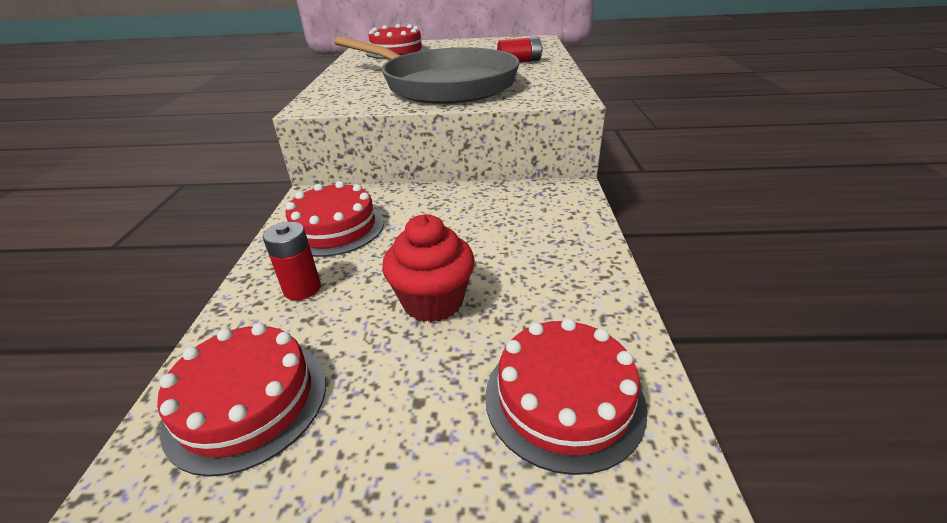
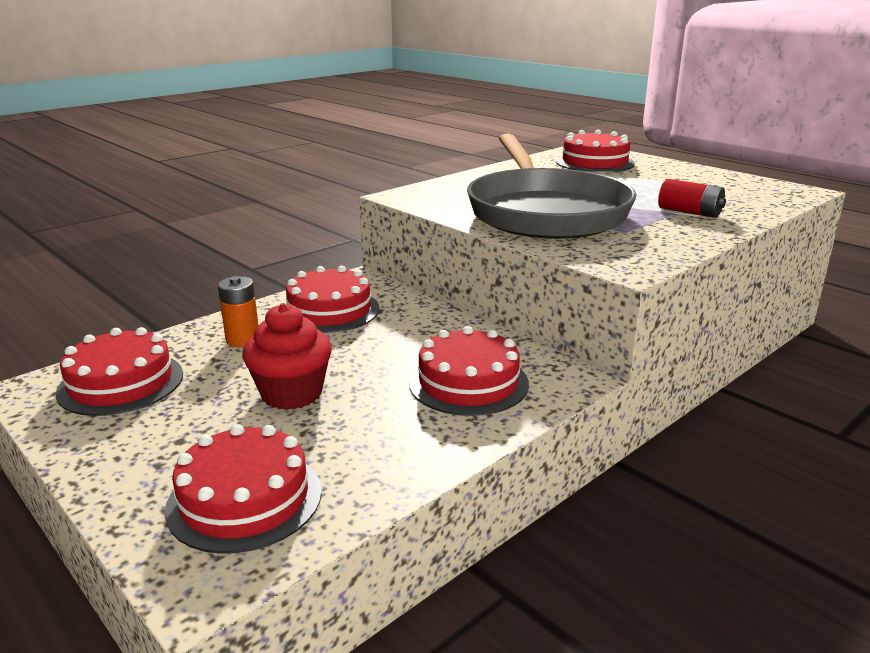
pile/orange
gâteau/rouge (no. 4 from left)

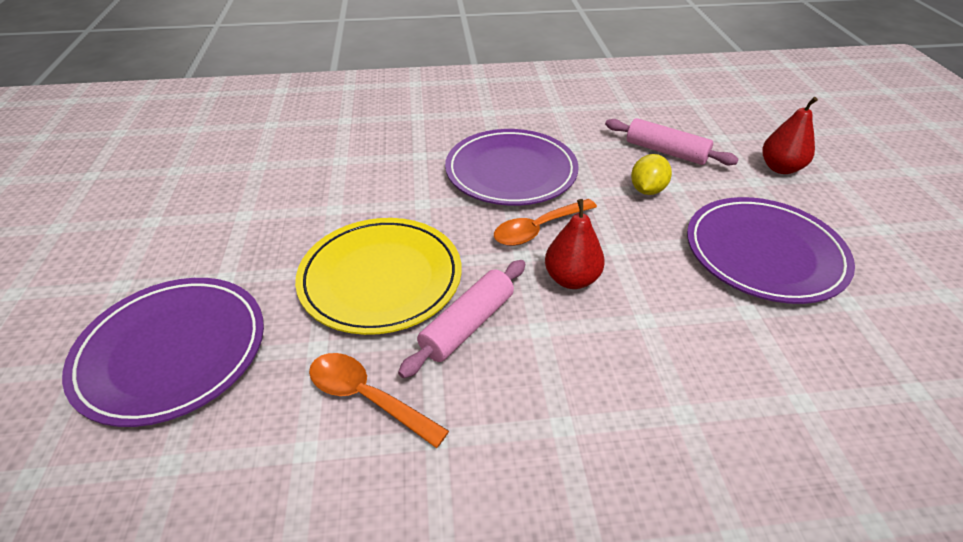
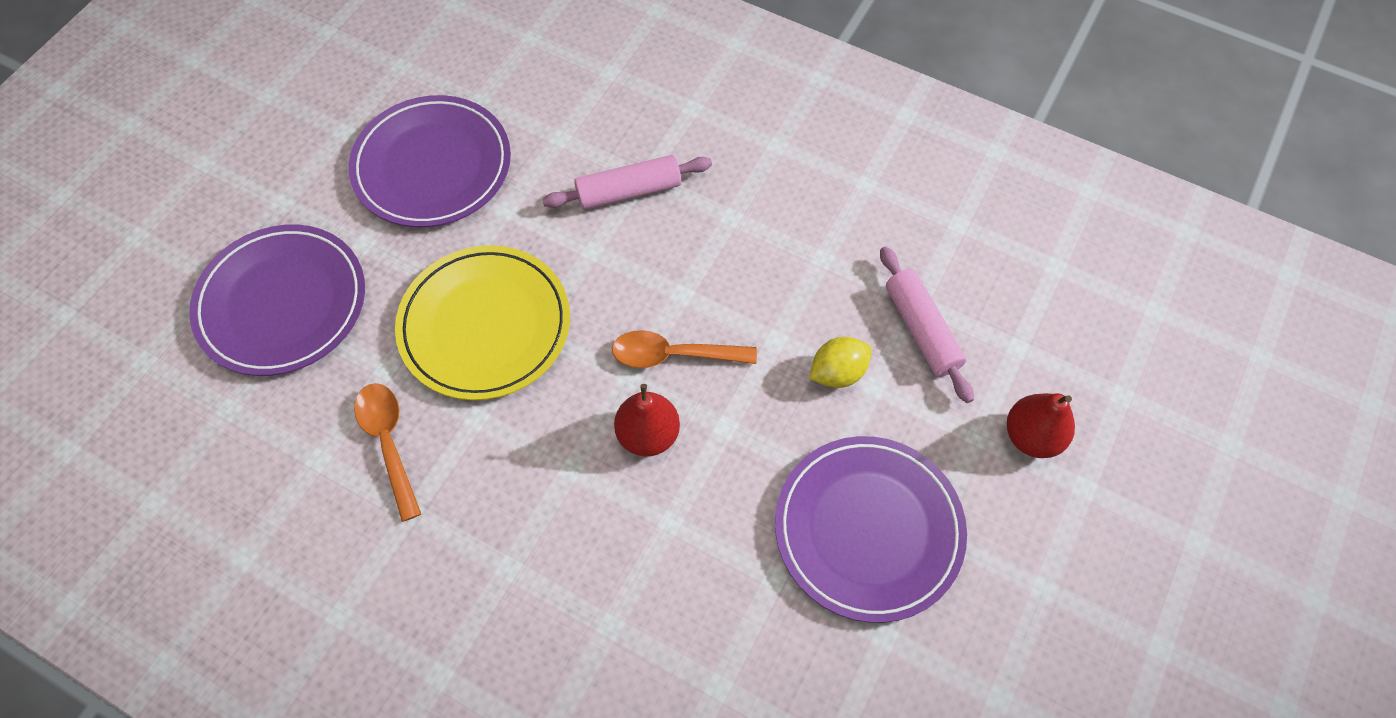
assiette/violet (no. 2 from left)
rouleau à pâtisserie/rose (no. 1 from left)

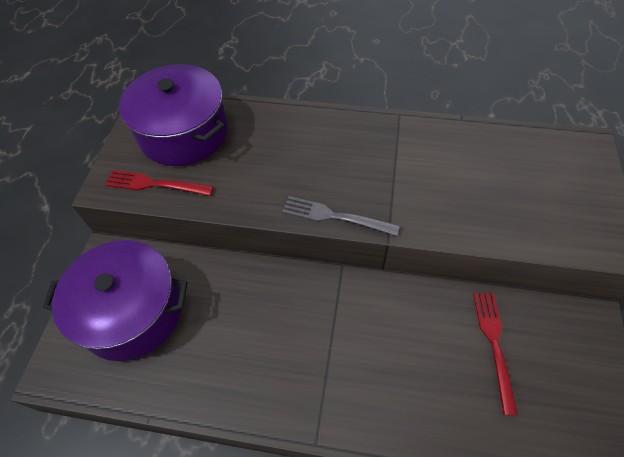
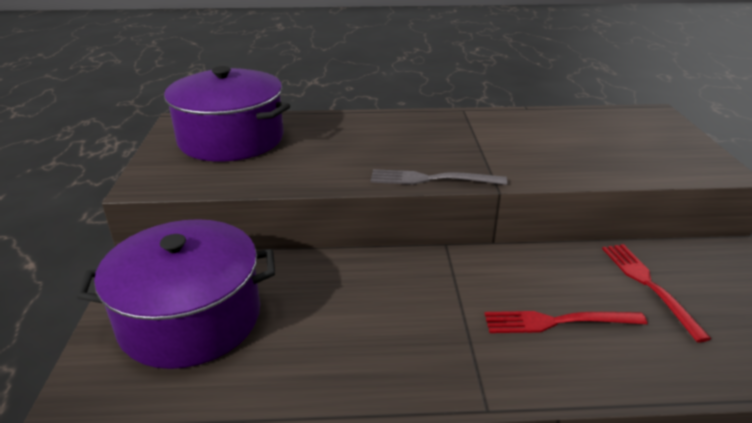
fourchette/rouge (no. 1 from left)

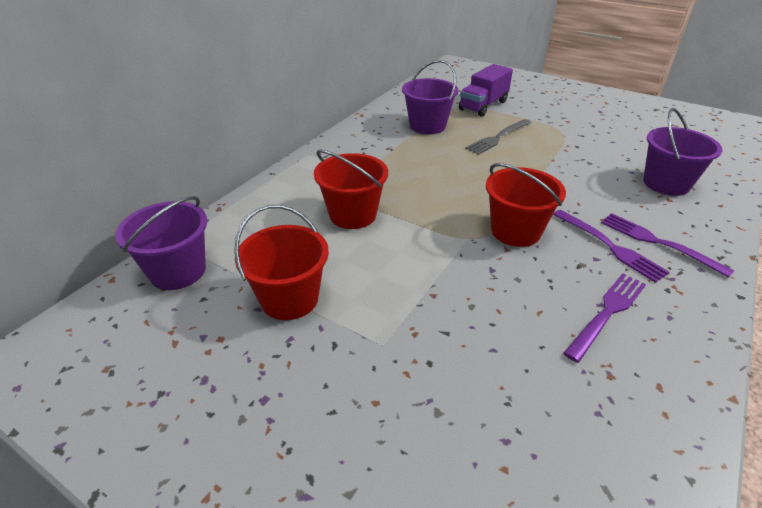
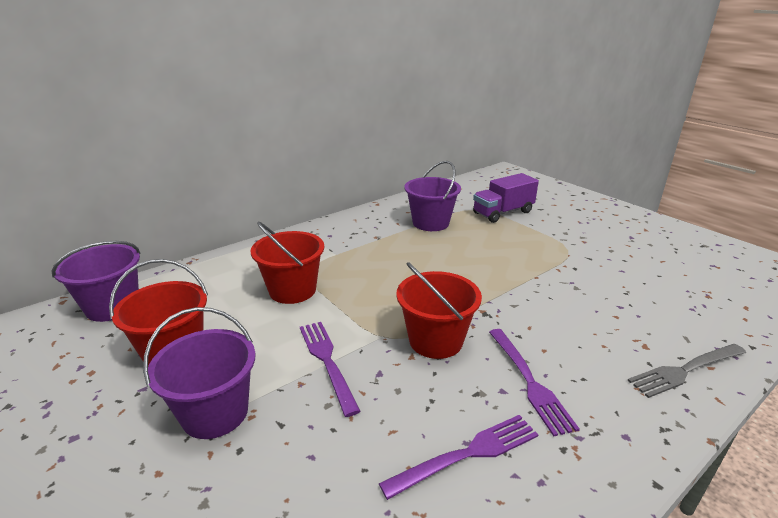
seau/violet (no. 2 from left)
fourchette/gris
fourchette/violet (no. 1 from left)

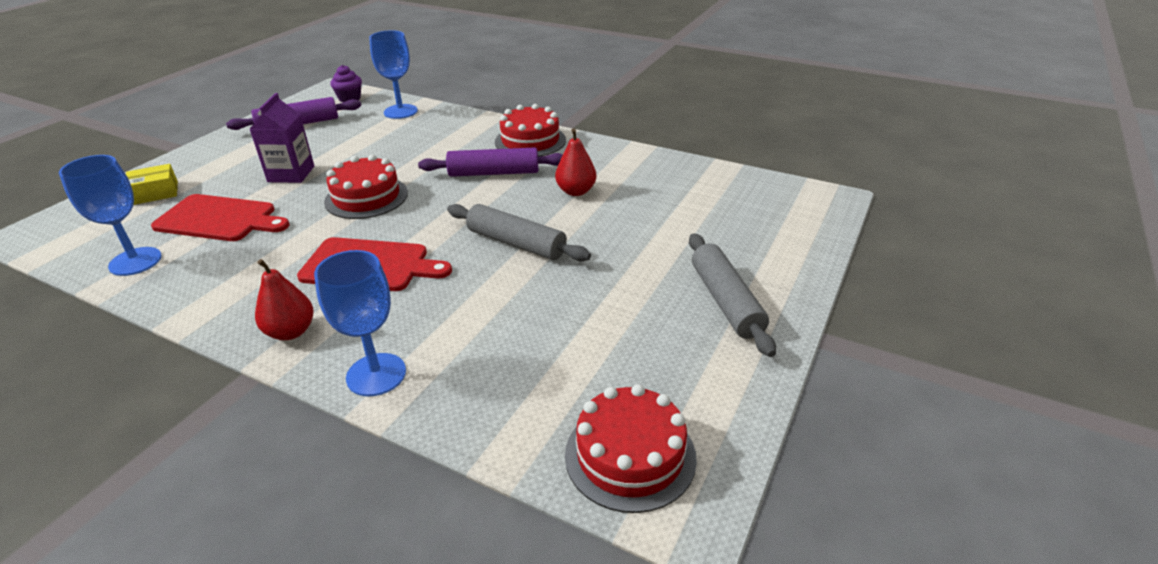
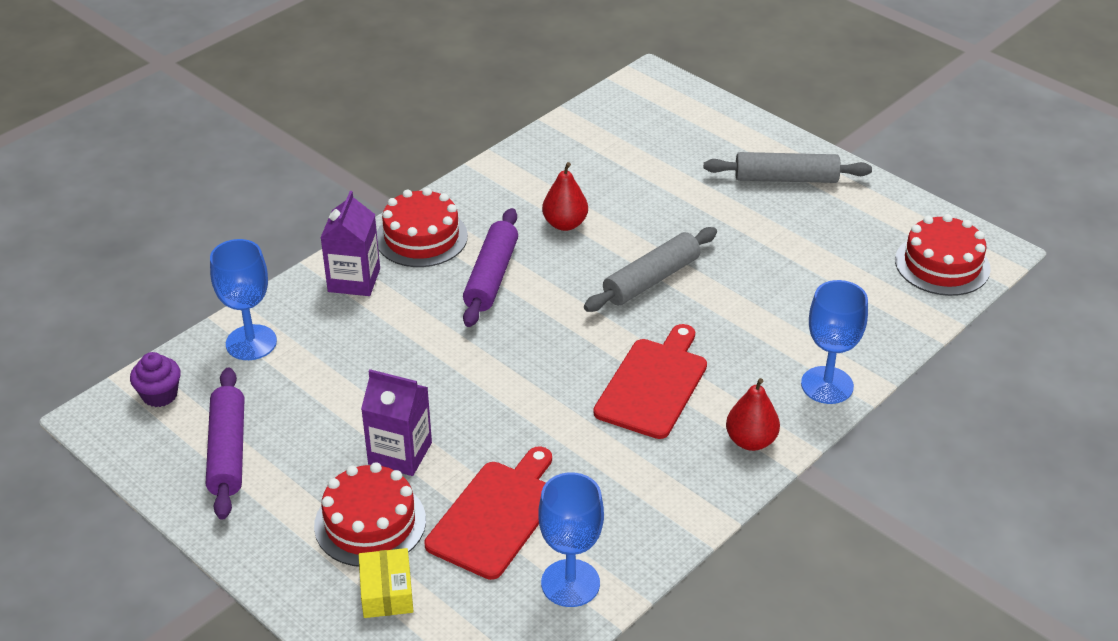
gâteau/rouge (no. 1 from left)
brique de lait/violet (no. 1 from left)

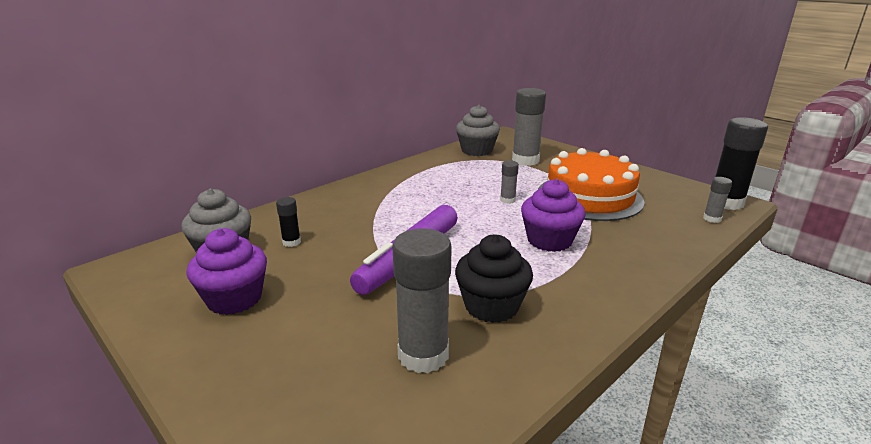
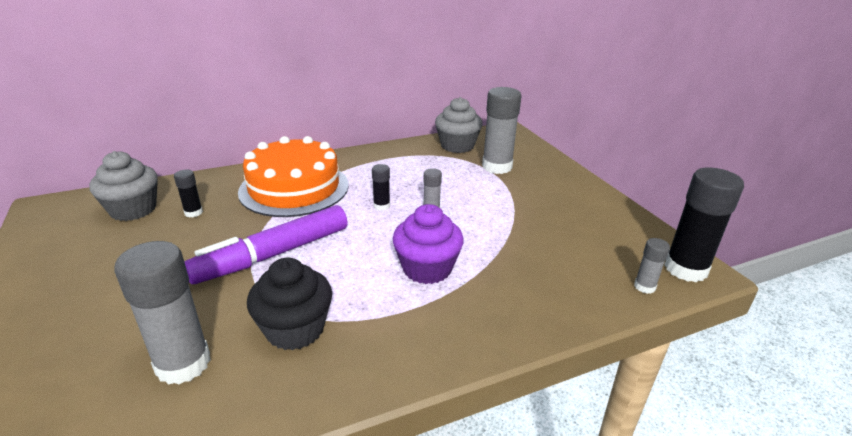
gâteau/orange
muffin/violet (no. 1 from left in the first image)
bâton de colle/noir (no. 2 from left)

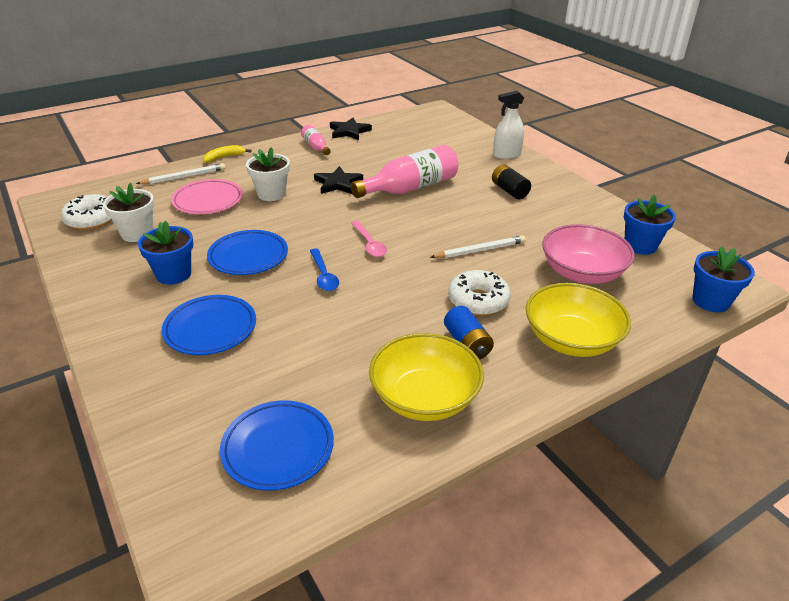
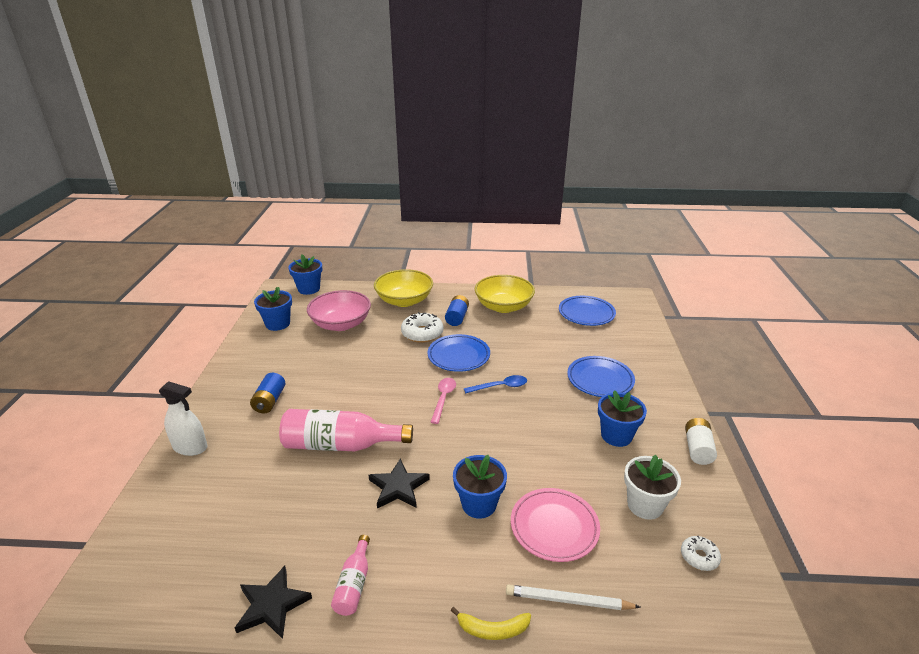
pot de fleurs/bleu (no. 3 from left)
pile/bleu (no. 1 from left)
beignet/blanc (no. 2 from left)
assiette/bleu (no. 1 from left)
crayon/blanc (no. 2 from left in the first image)
cuillère/bleu
pile/blanc

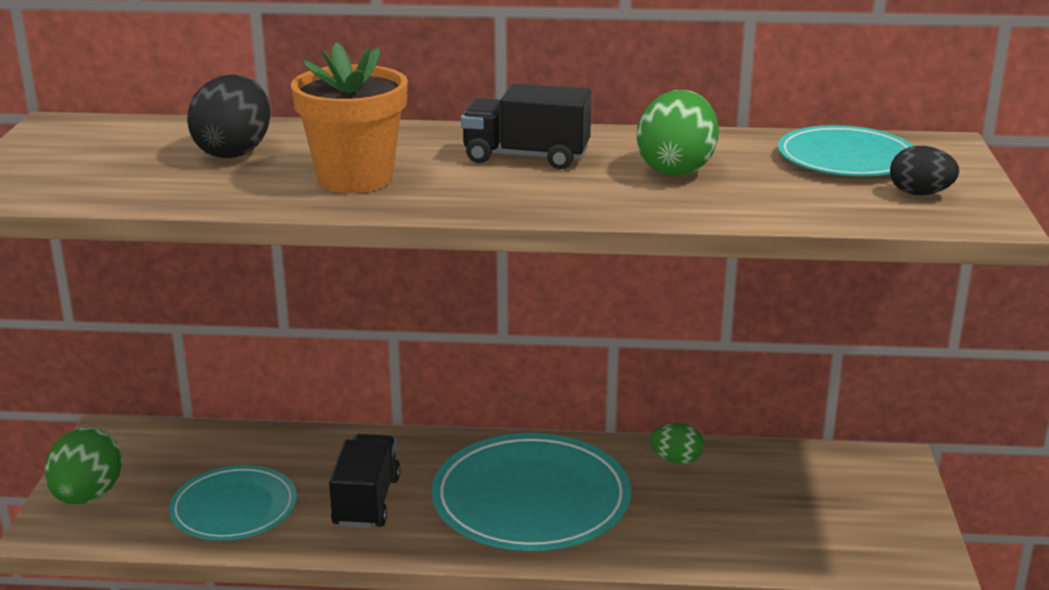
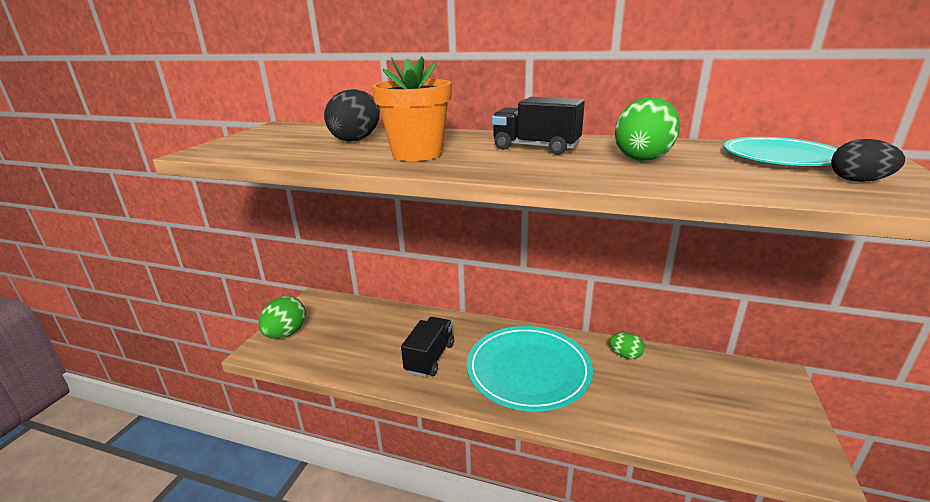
assiette/turquoise (no. 1 from left in the first image)

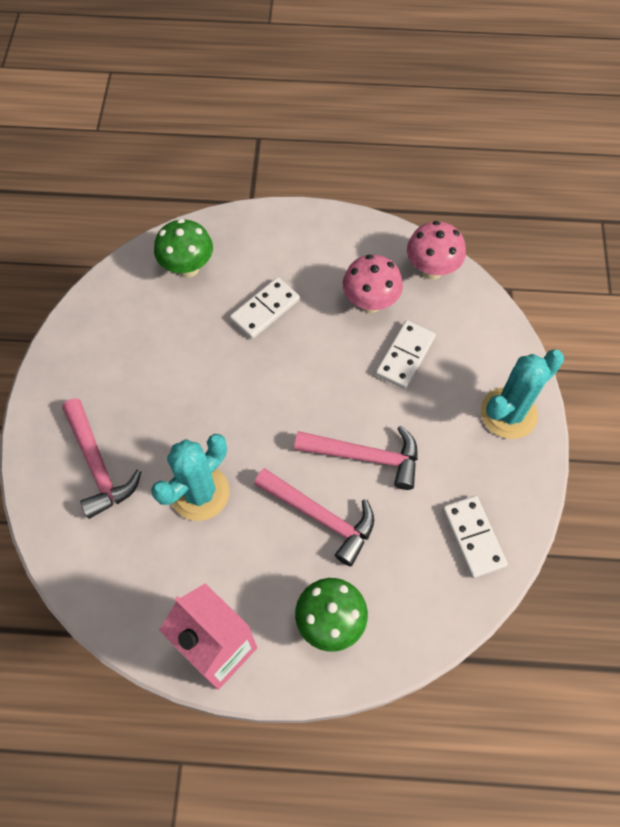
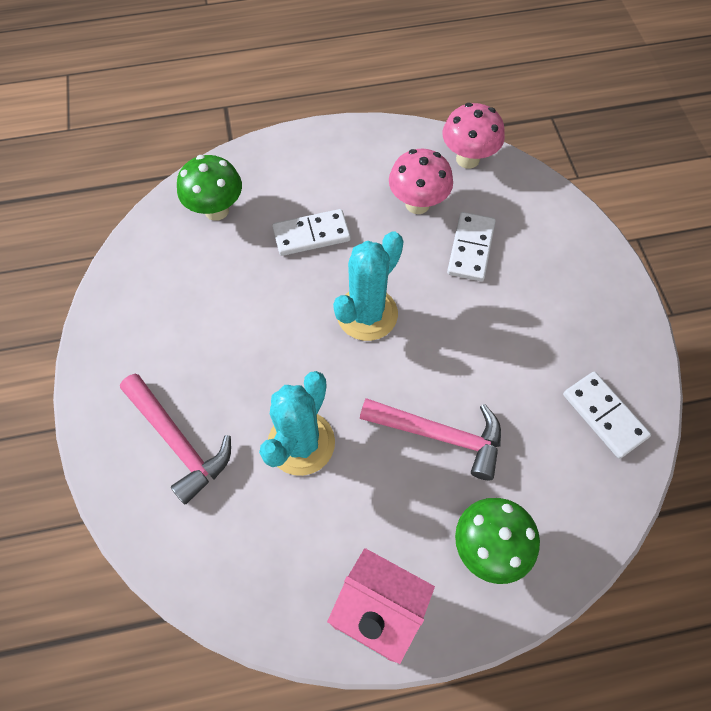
domino/blanc (no. 1 from left)
cactus/turquoise (no. 2 from left)
marteau/rose (no. 3 from left in the first image)

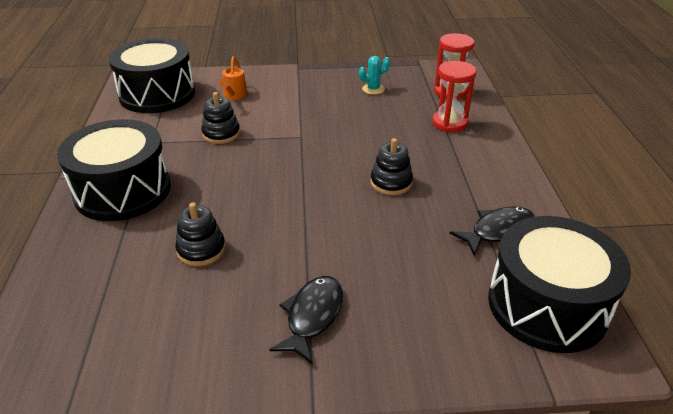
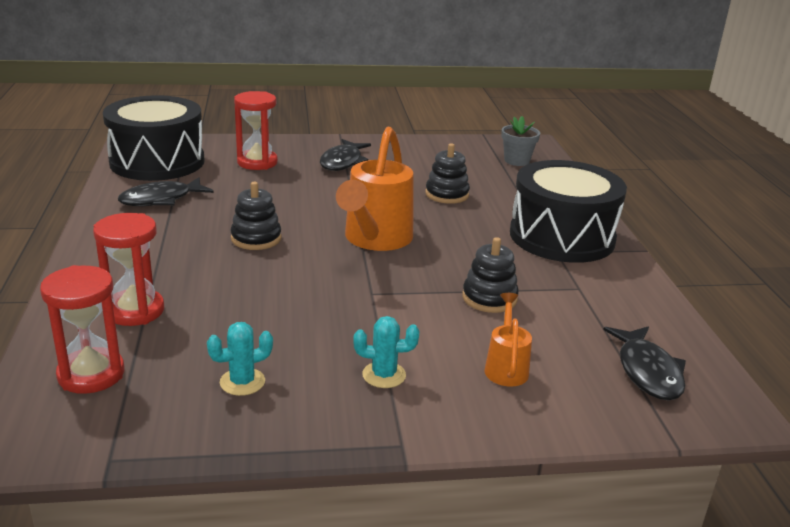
poisson/noir (no. 3 from left)
sablier/rouge (no. 3 from left)
pot de fleurs/gris
arrosoir/orange (no. 1 from left)
cactus/turquoise (no. 2 from left)

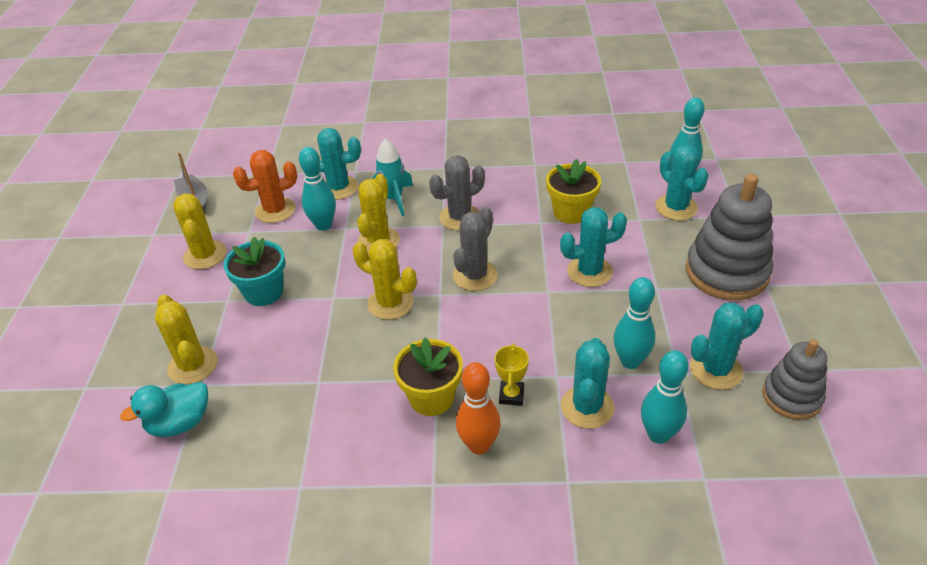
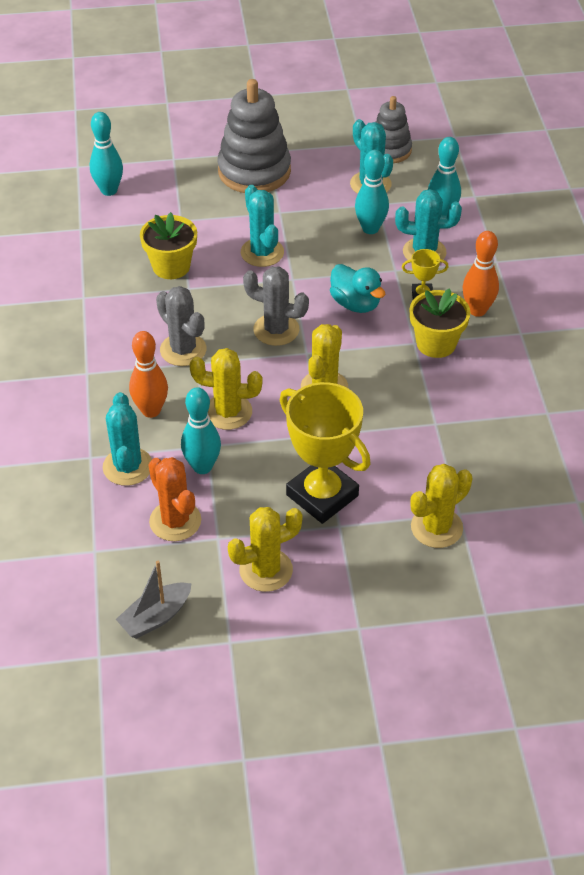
quille/orange (no. 1 from left)
cactus/turquoise (no. 4 from left in the first image)
trophée/jaune (no. 1 from left)
canard/turquoise

